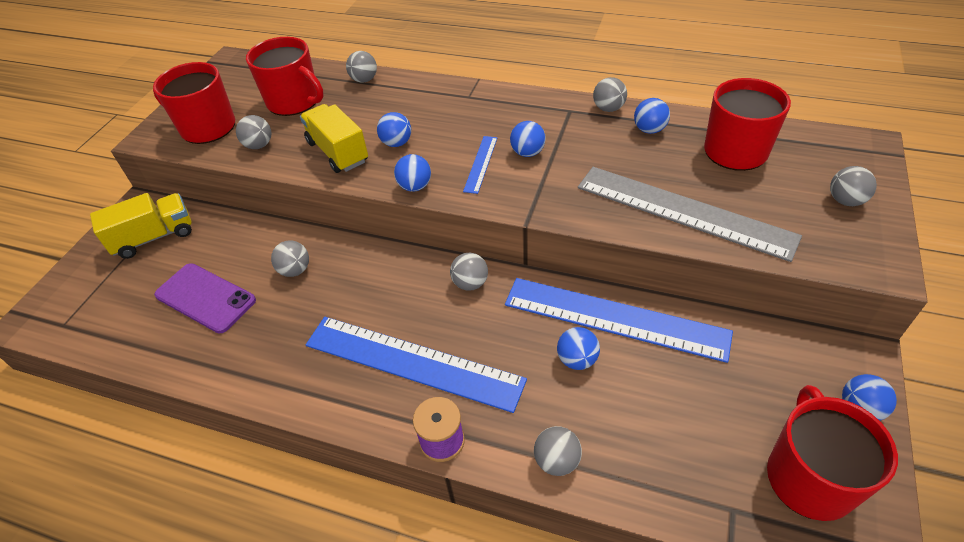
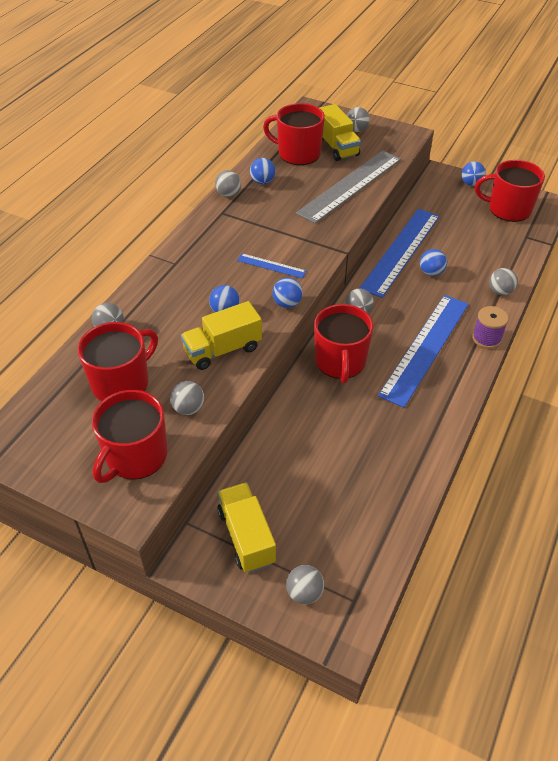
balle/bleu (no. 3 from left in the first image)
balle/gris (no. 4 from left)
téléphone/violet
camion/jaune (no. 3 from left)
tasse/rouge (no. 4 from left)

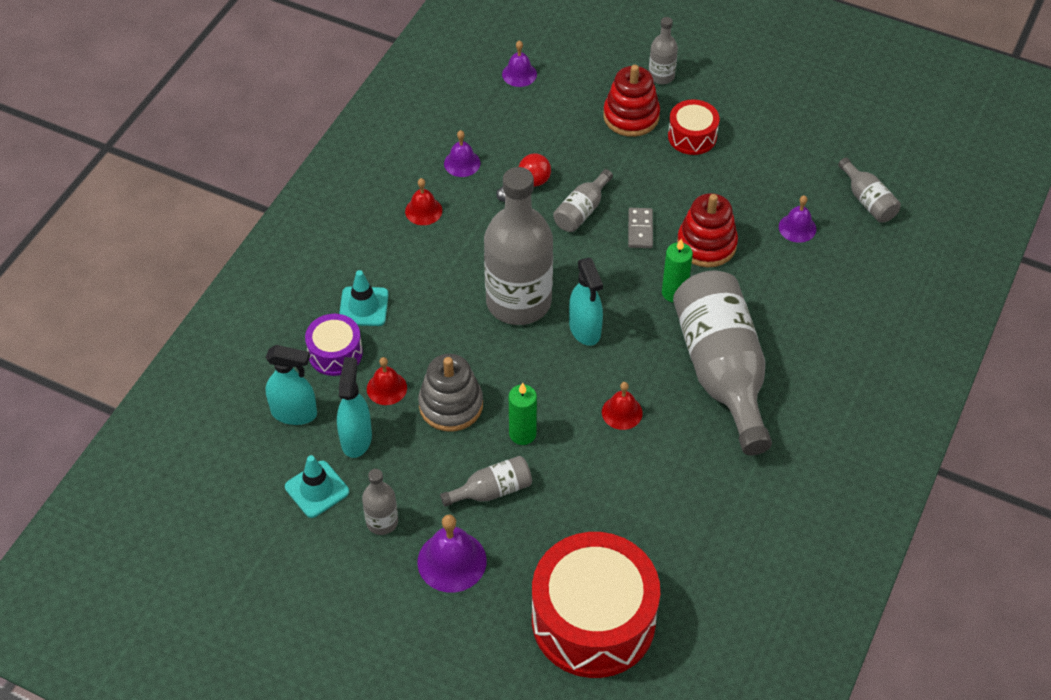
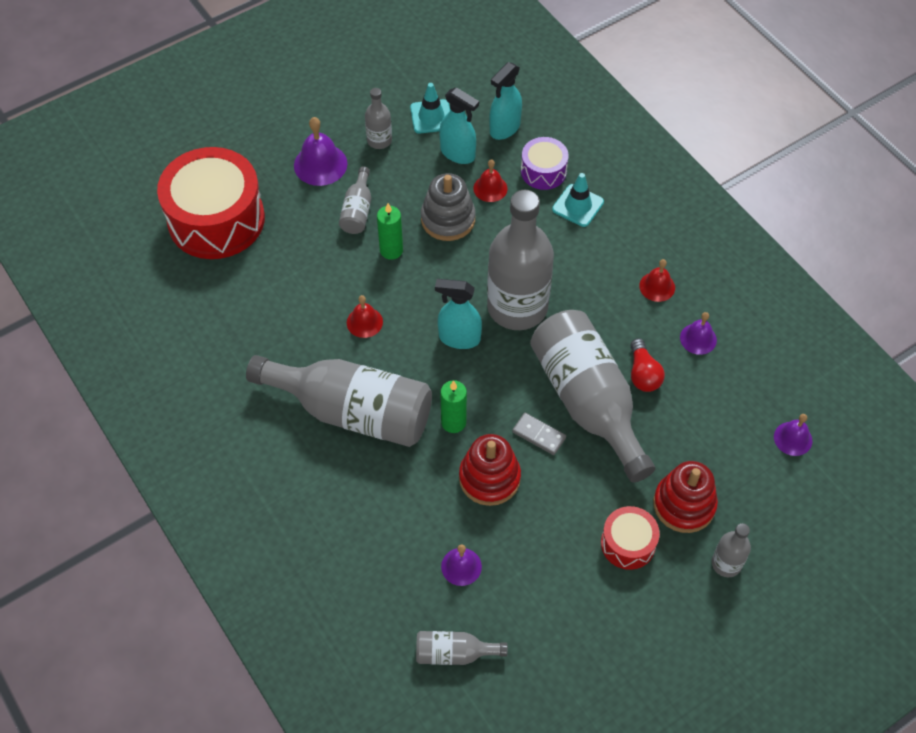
bouteille/gris (no. 6 from left)

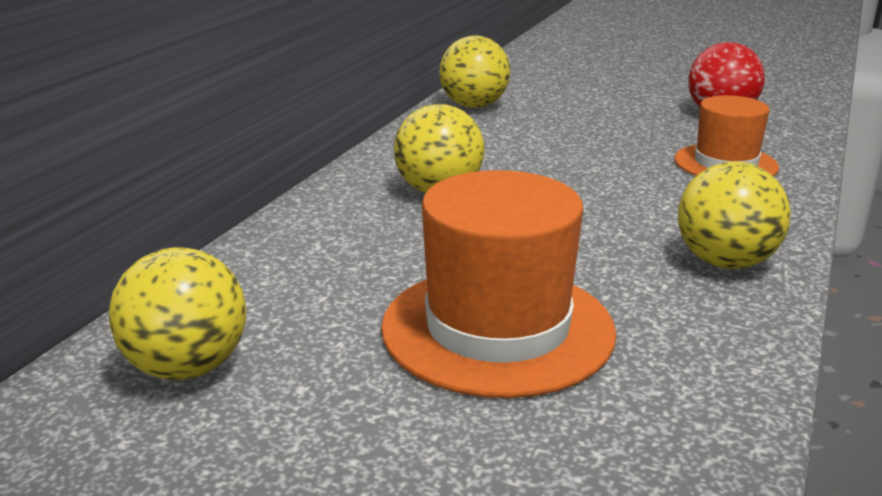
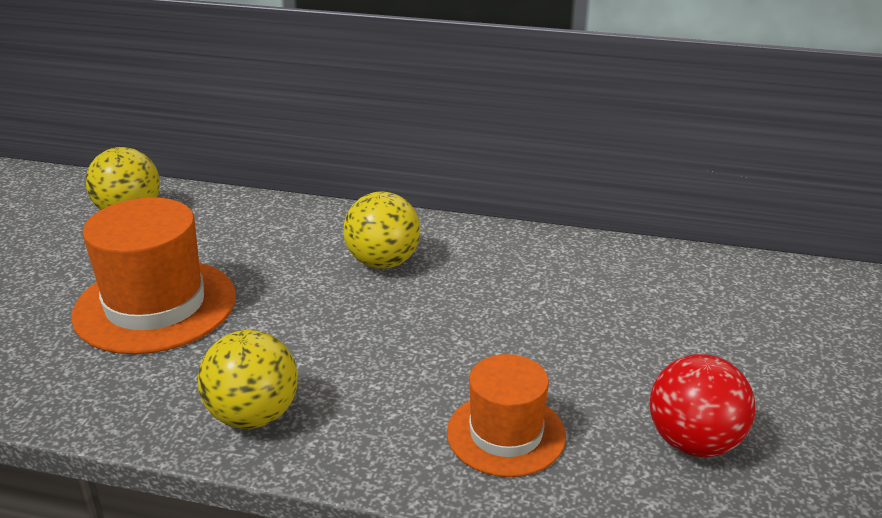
balle/jaune (no. 3 from left in the first image)

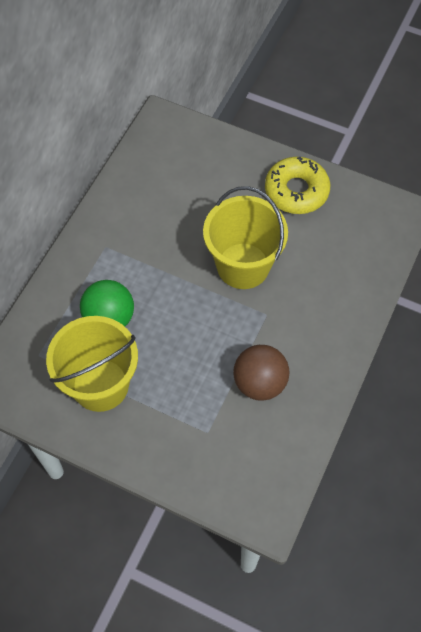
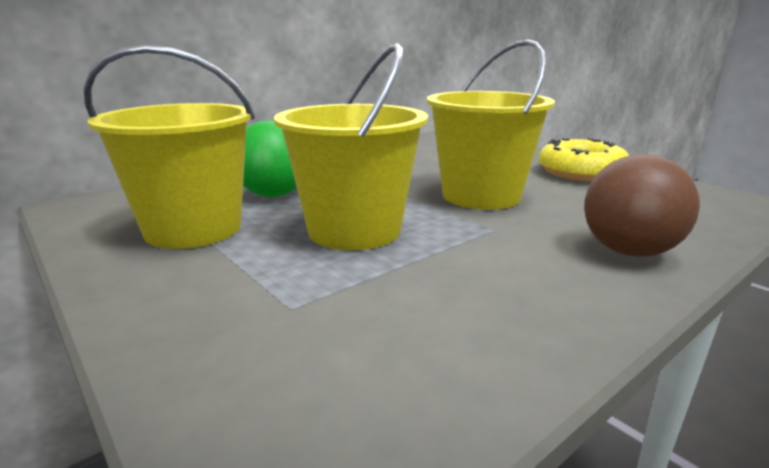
balle/marron
seau/jaune (no. 2 from left)

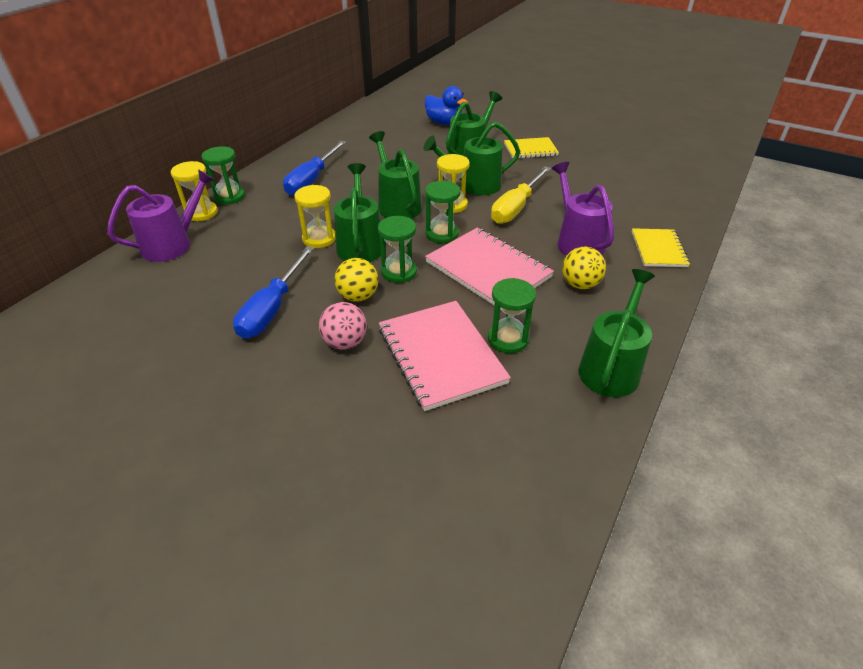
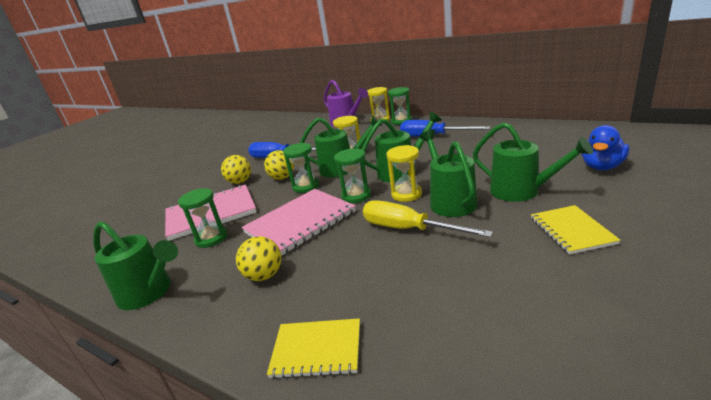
arrosoir/violet (no. 2 from left in the first image)
balle/jaune (no. 1 from left)

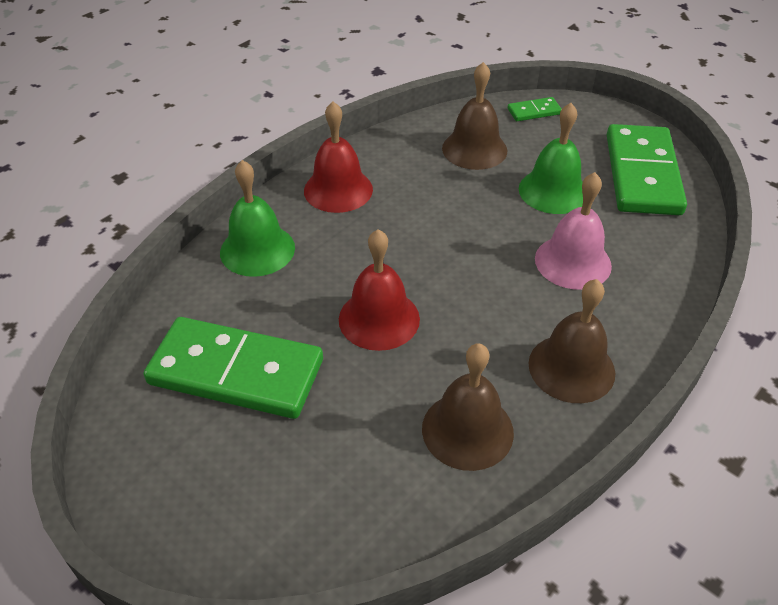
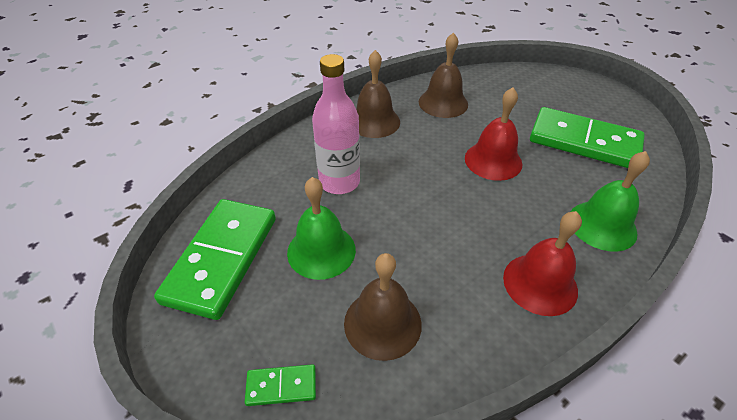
bouteille/rose

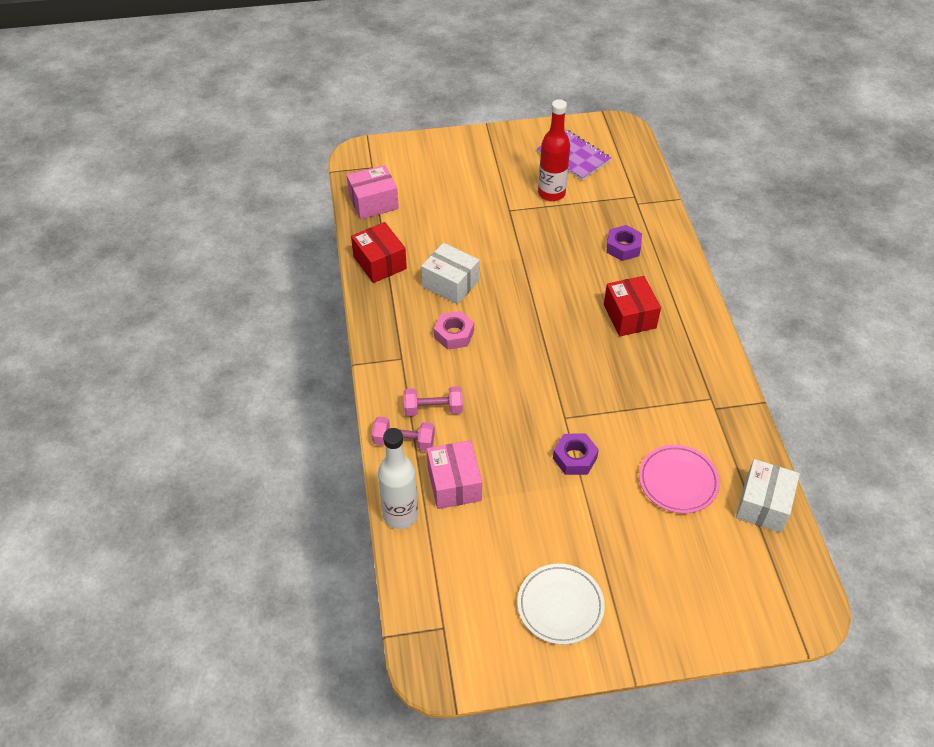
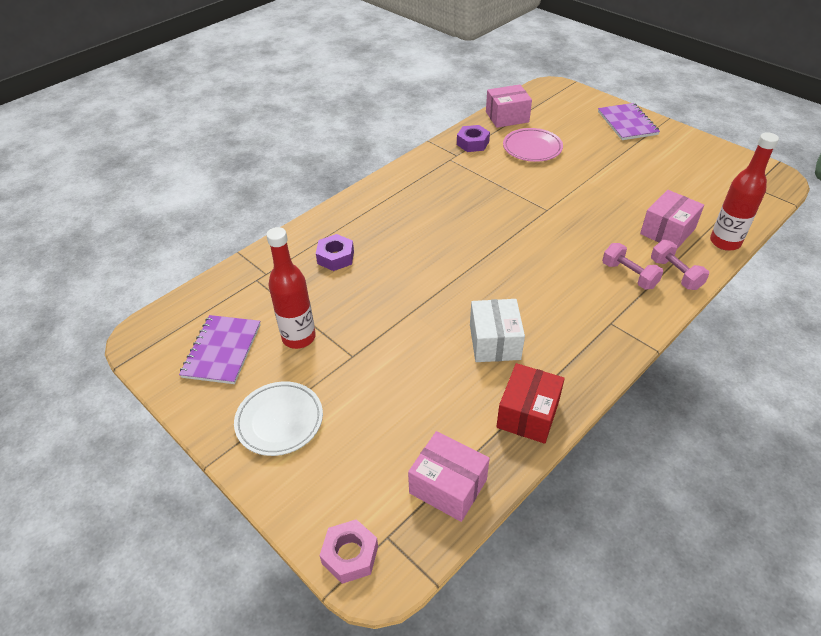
boîte/rouge (no. 2 from left in the first image)
écrou/rose
bouteille/rouge (no. 2 from left)
écrou/violet (no. 2 from left)
boîte/rose (no. 2 from left)
assiette/blanc
carnet/violet (no. 2 from left)

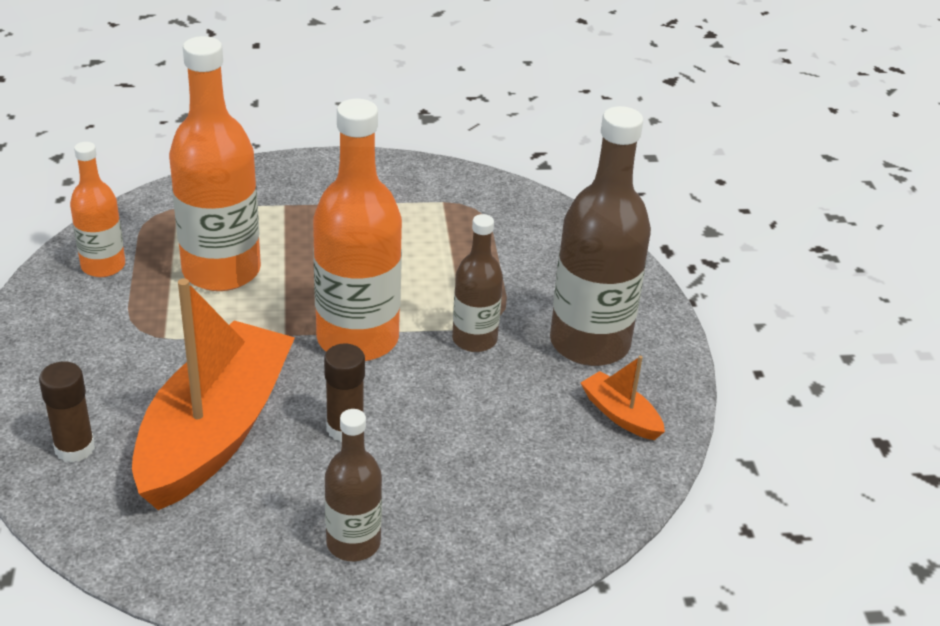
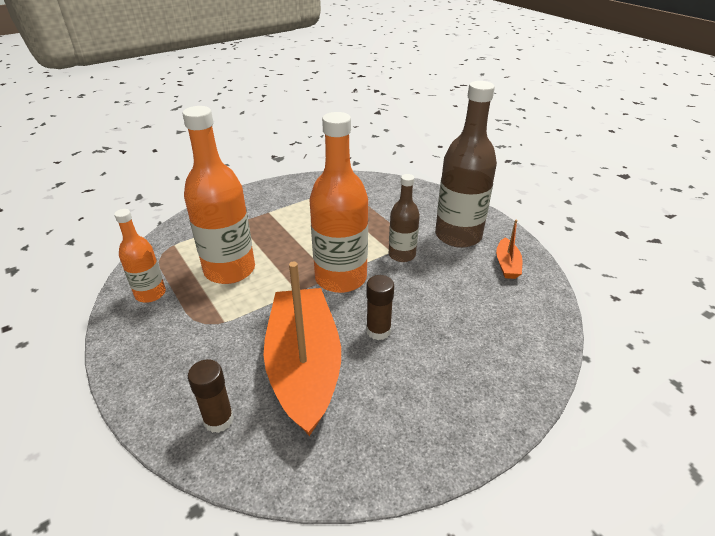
bateau/orange (no. 2 from left)
bouteille/marron (no. 1 from left in the first image)

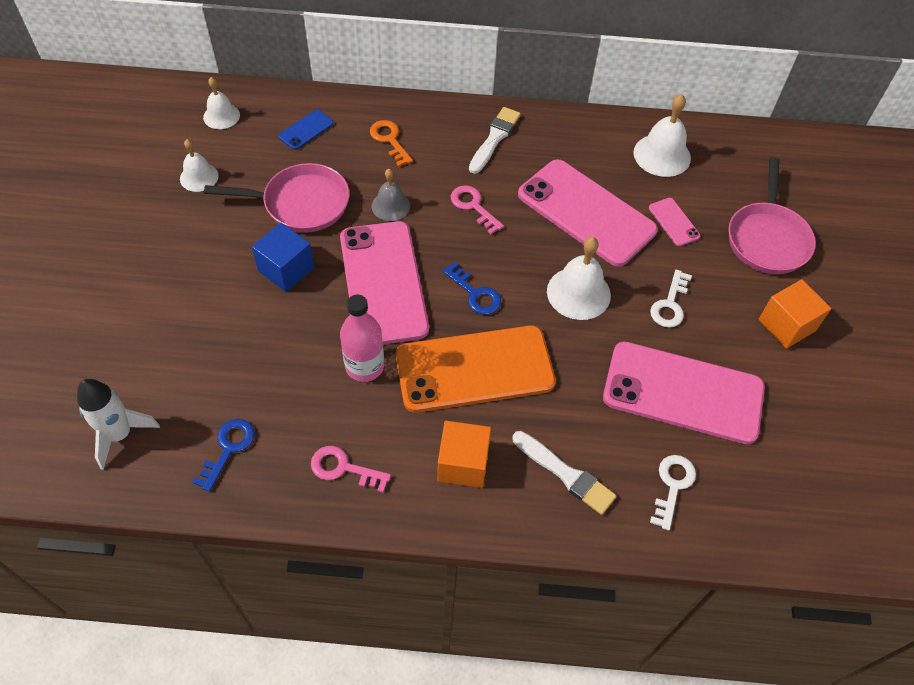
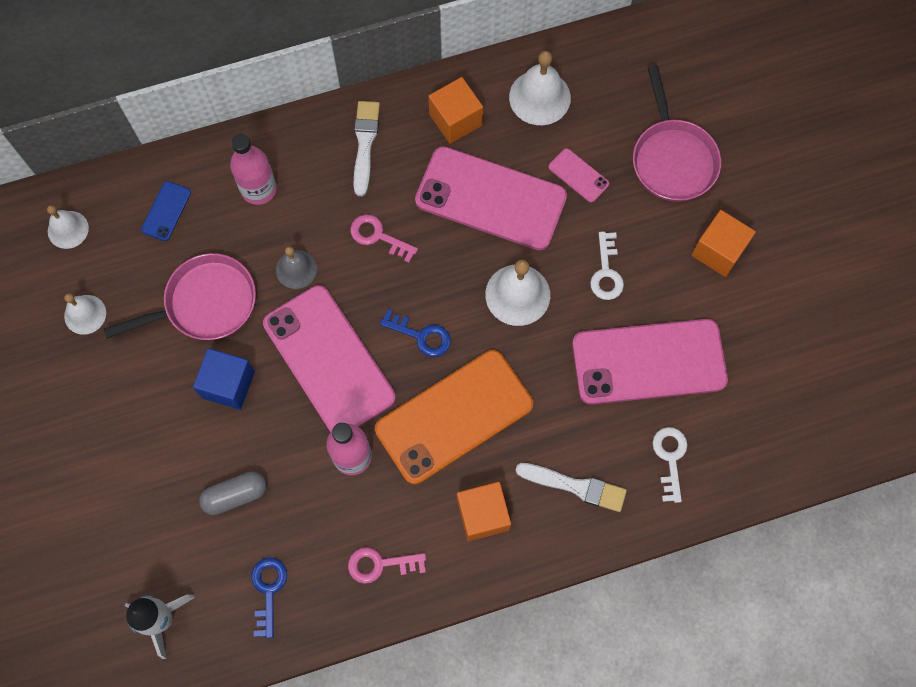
bouteille/rose (no. 1 from left)
cube/orange (no. 1 from left)
gélule/gris

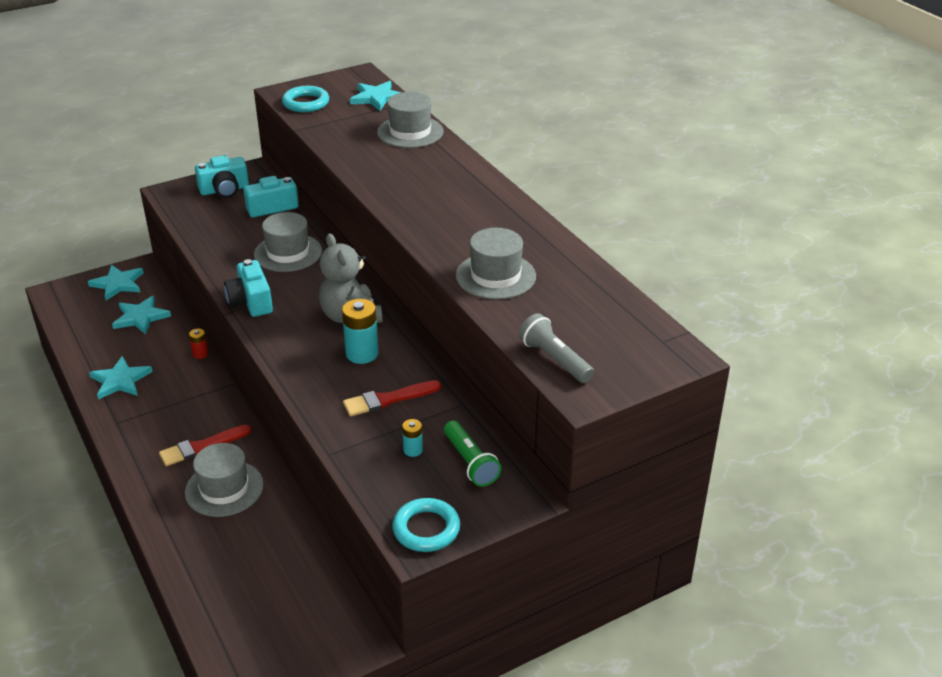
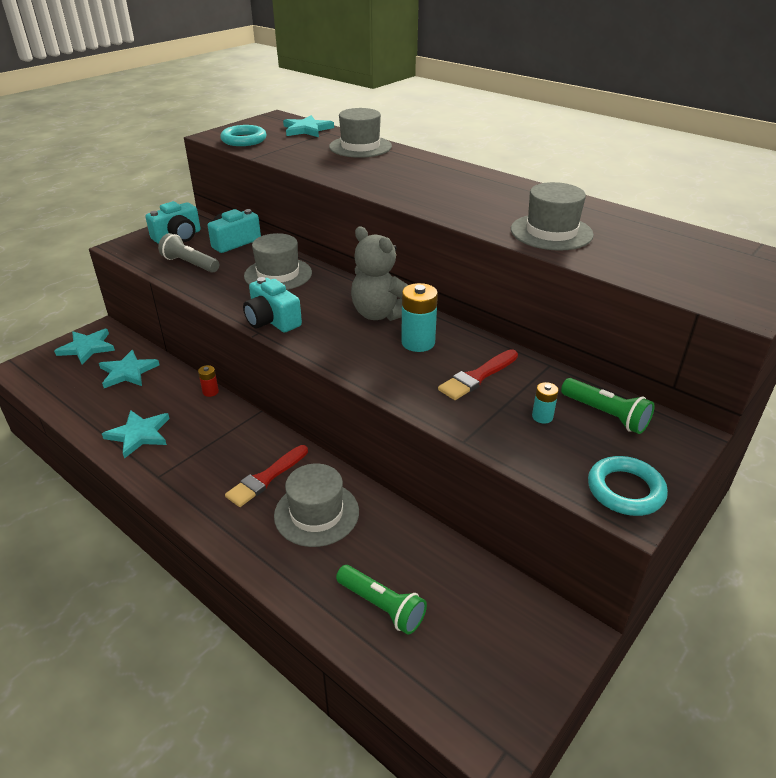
lampe de poche/gris
lampe de poche/vert (no. 1 from left)

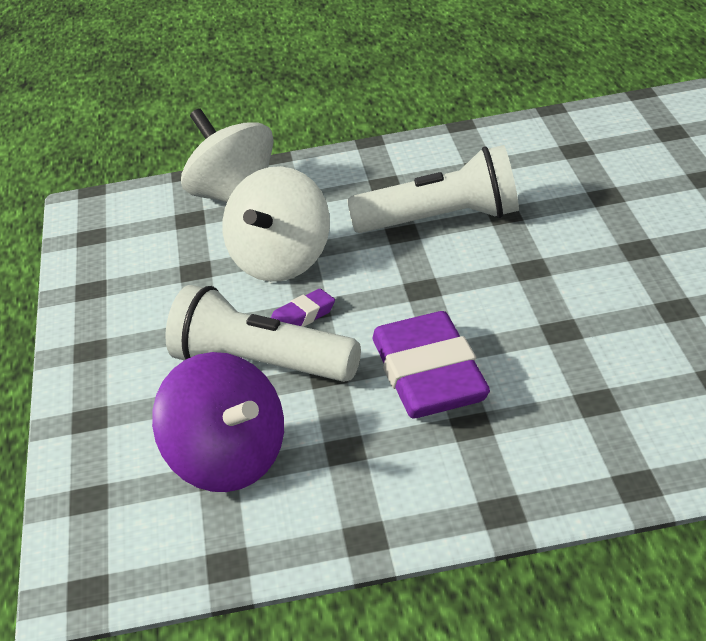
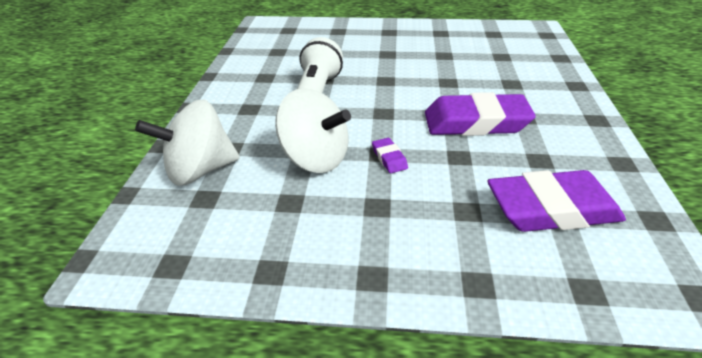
lampe de poche/blanc (no. 1 from left in the first image)
gomme/violet (no. 3 from left)

